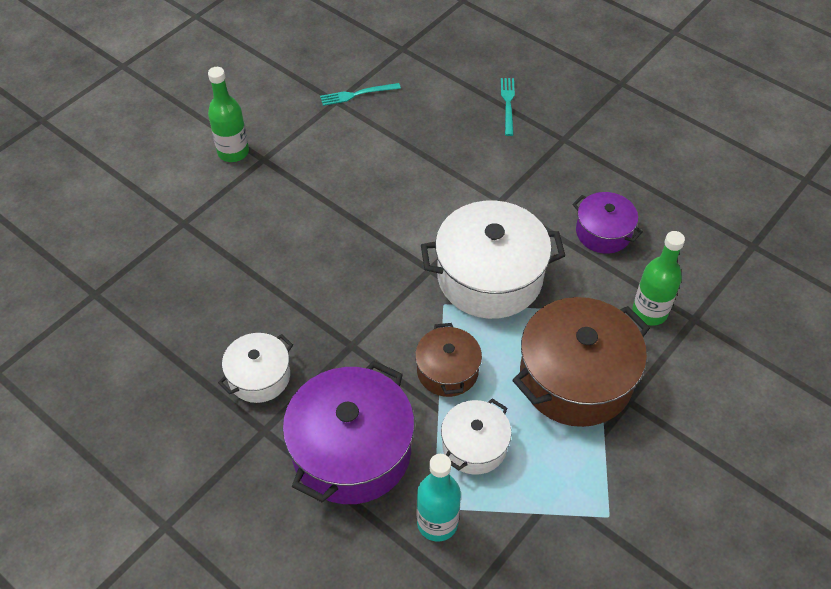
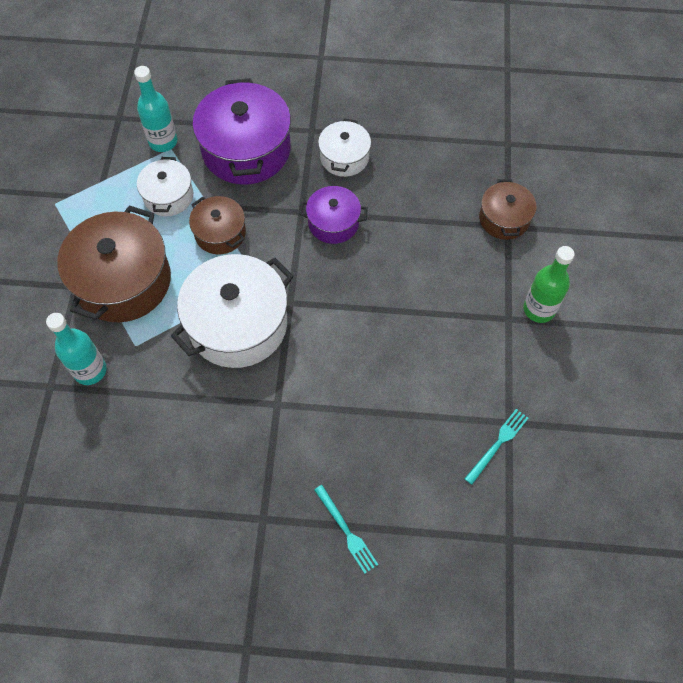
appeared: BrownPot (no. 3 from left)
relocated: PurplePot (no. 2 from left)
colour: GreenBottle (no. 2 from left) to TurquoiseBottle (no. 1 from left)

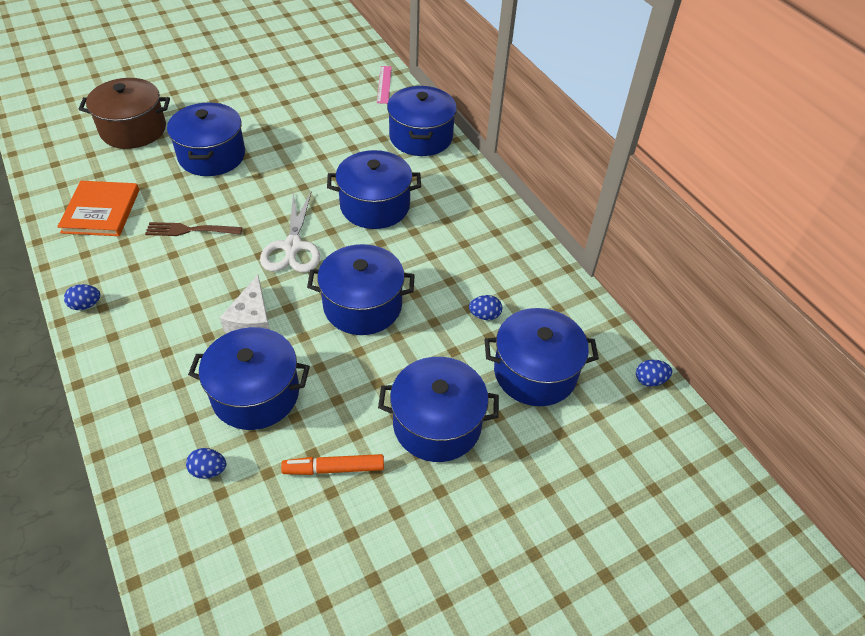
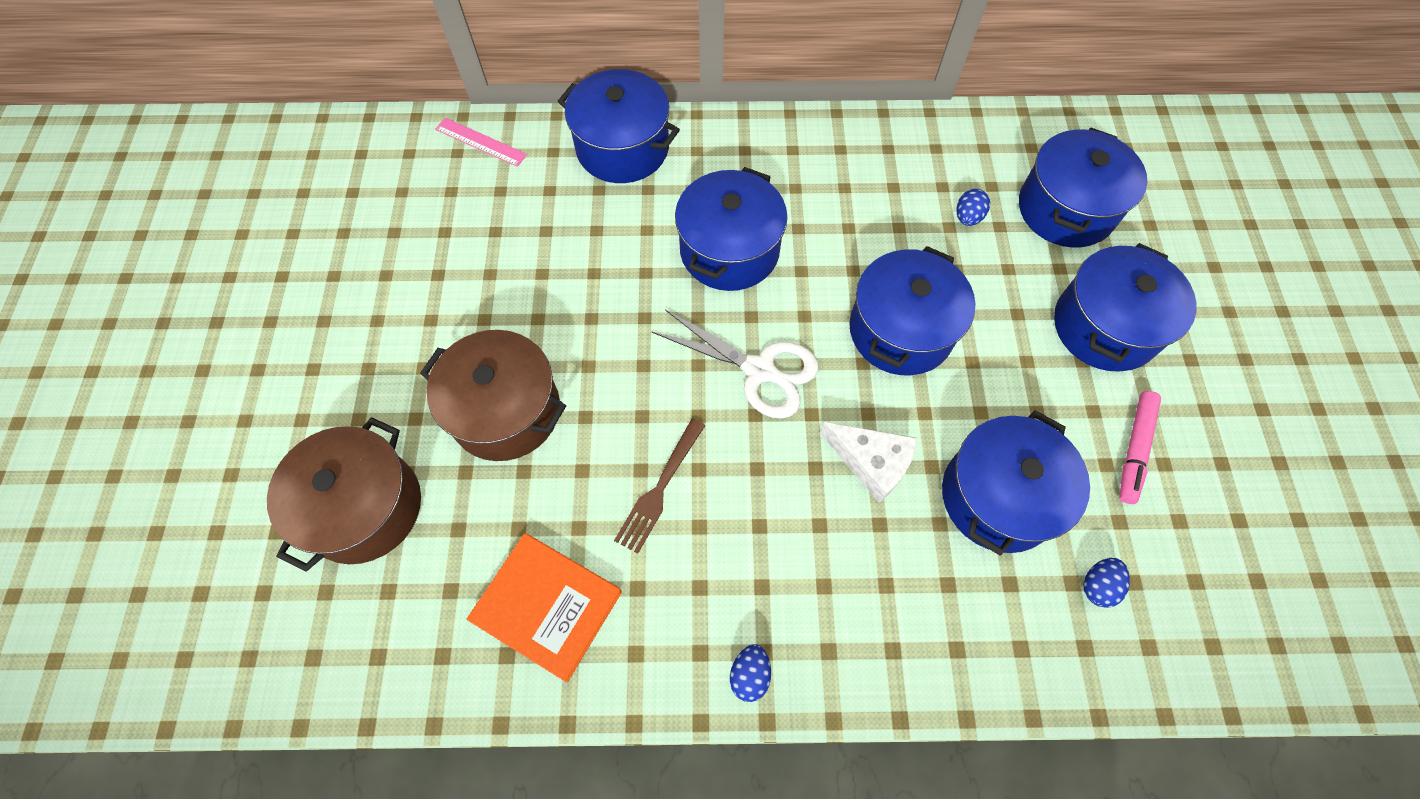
missing: BlueEgg (no. 4 from left)
colour: BluePot (no. 1 from left) to BrownPot (no. 2 from left); OrangeMarker to PinkMarker

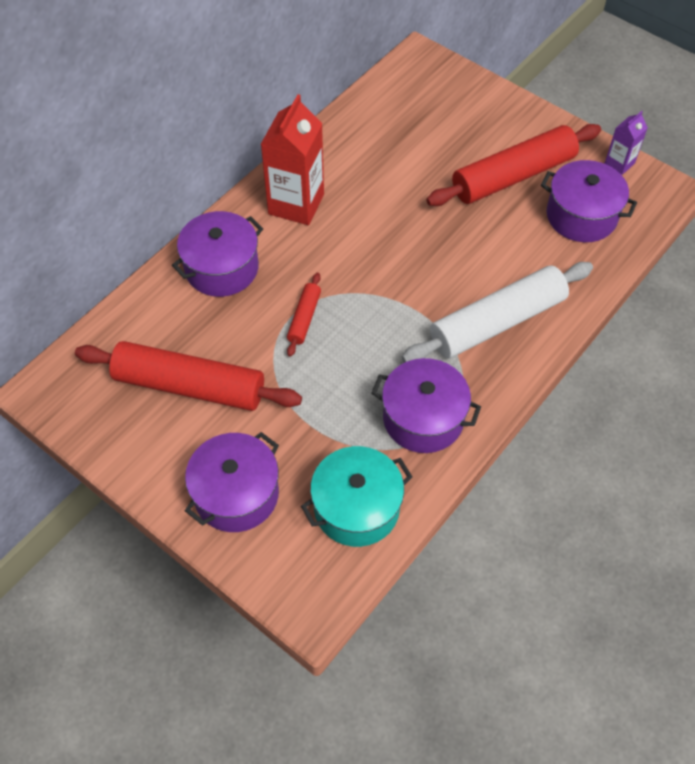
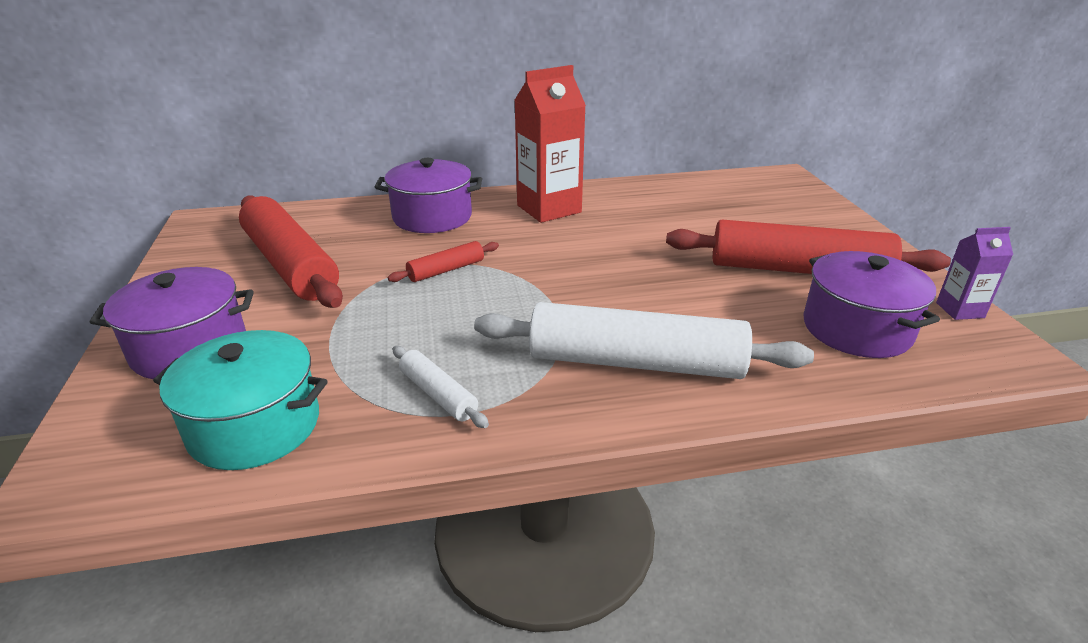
exchanged: PurplePot (no. 3 from left) to WhiteRollingPin (no. 1 from left)

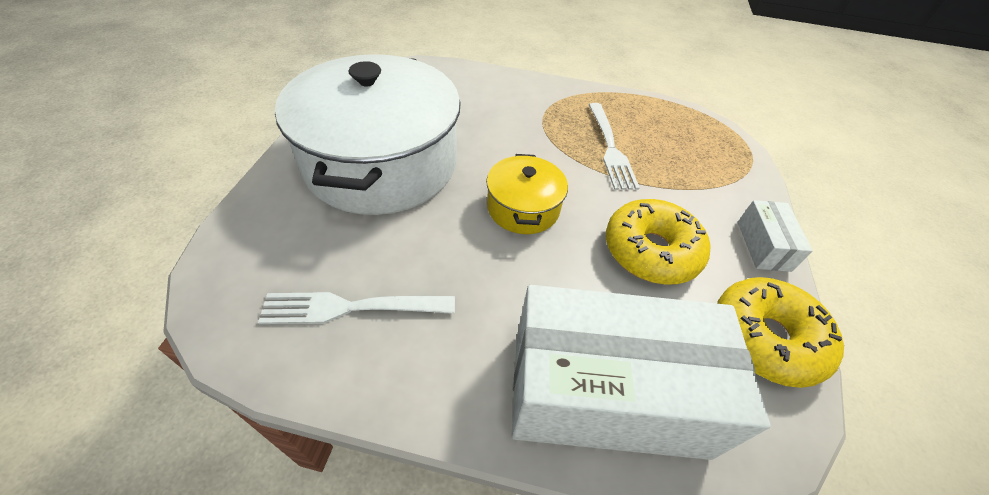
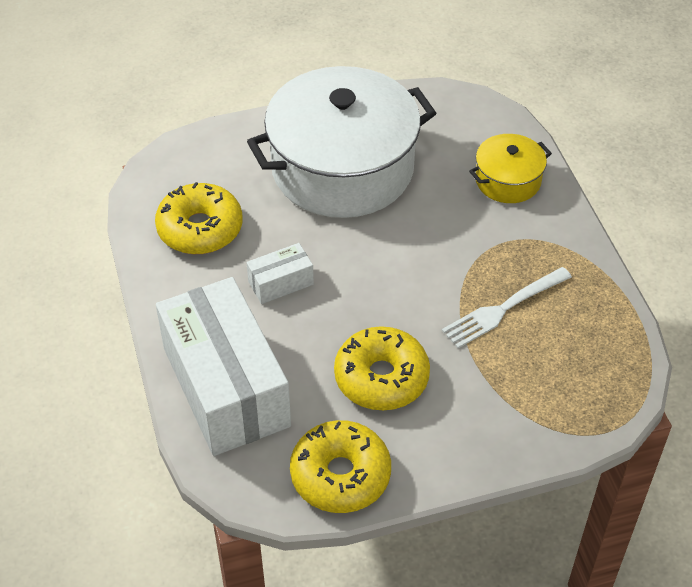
relocated: WhiteBox (no. 2 from left); YellowPot
exchanged: WhiteFork (no. 1 from left) to YellowDonut (no. 1 from left)

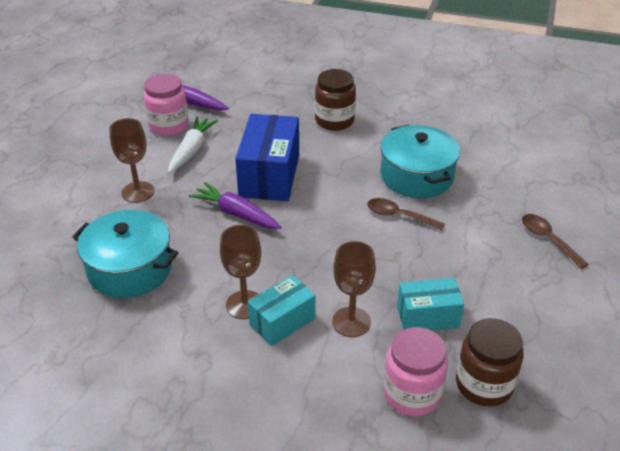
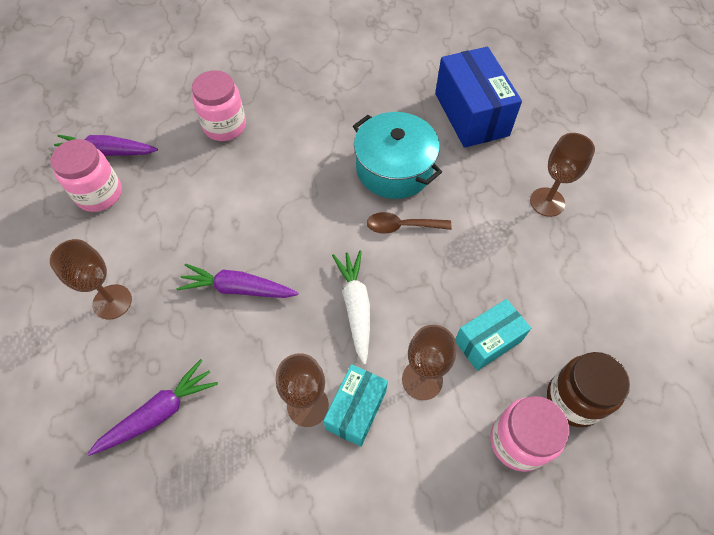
missing: BrownJar (no. 1 from left)
appeared: PinkJar (no. 2 from left)
relocated: WhiteCarrot; BlueBox
exchanged: TurquoisePot (no. 1 from left) to PurpleCarrot (no. 2 from left); BrownSpoon (no. 2 from left) to BrownGoblet (no. 4 from left)

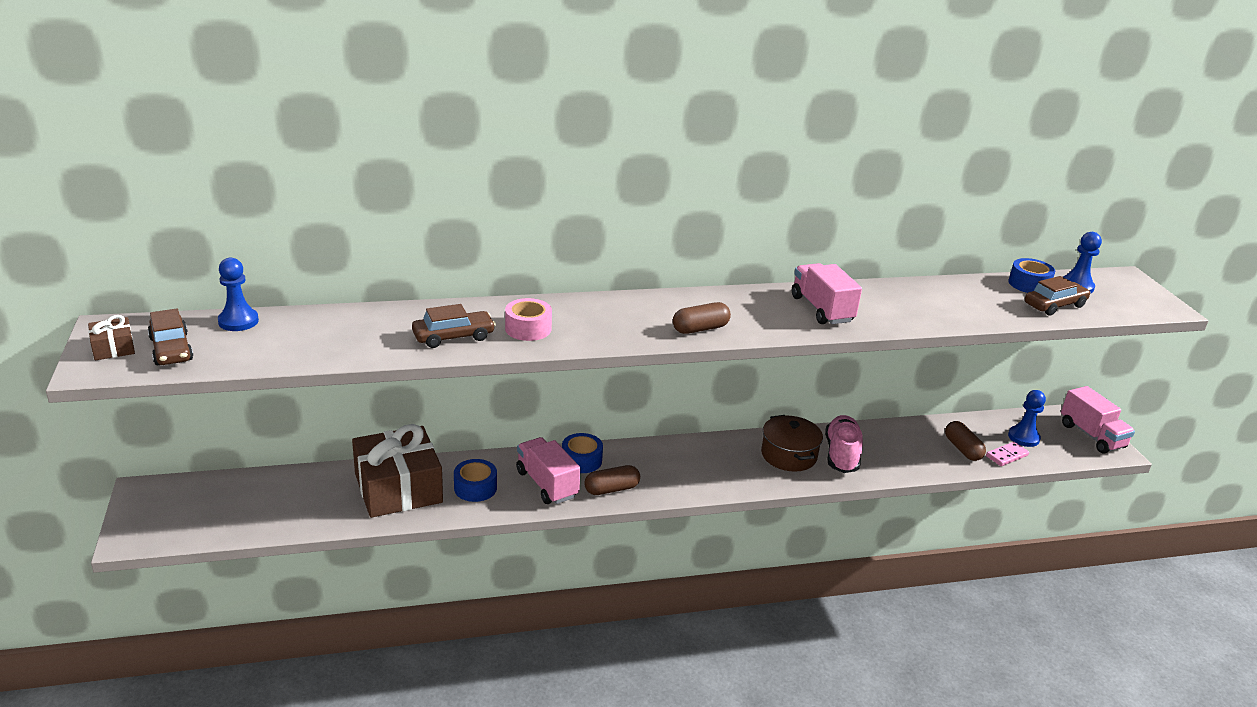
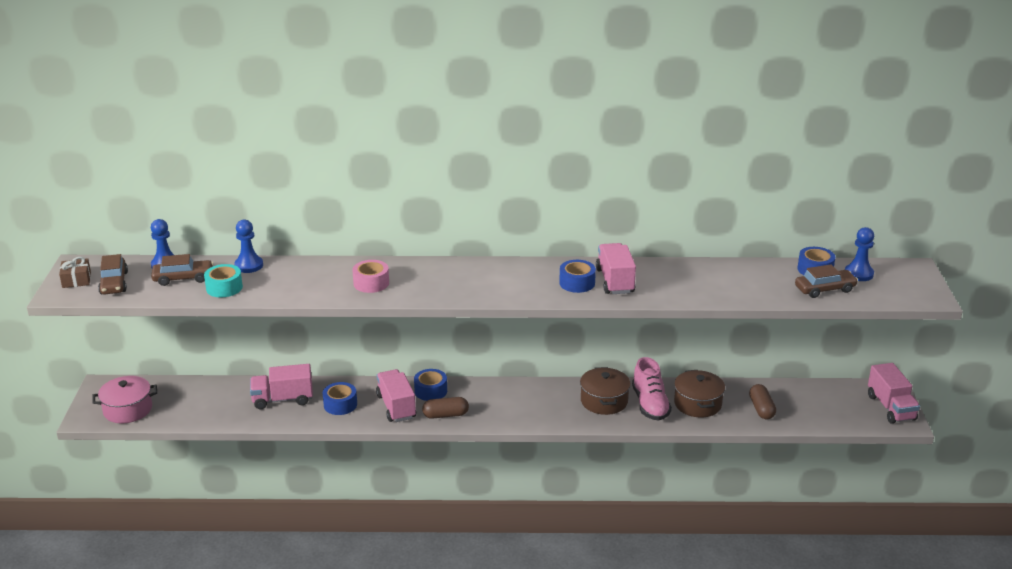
missing: BrownCapsule (no. 2 from left); PinkDomino
appeared: PinkPot; TurquoiseTape; BlueTape (no. 3 from left); BrownPot (no. 2 from left)
relocated: BrownCar (no. 2 from left); BluePawn (no. 2 from left)
exchanged: BrownGift (no. 2 from left) to PinkTruck (no. 1 from left)
spun: PinkShoe 150 degrees clockwise

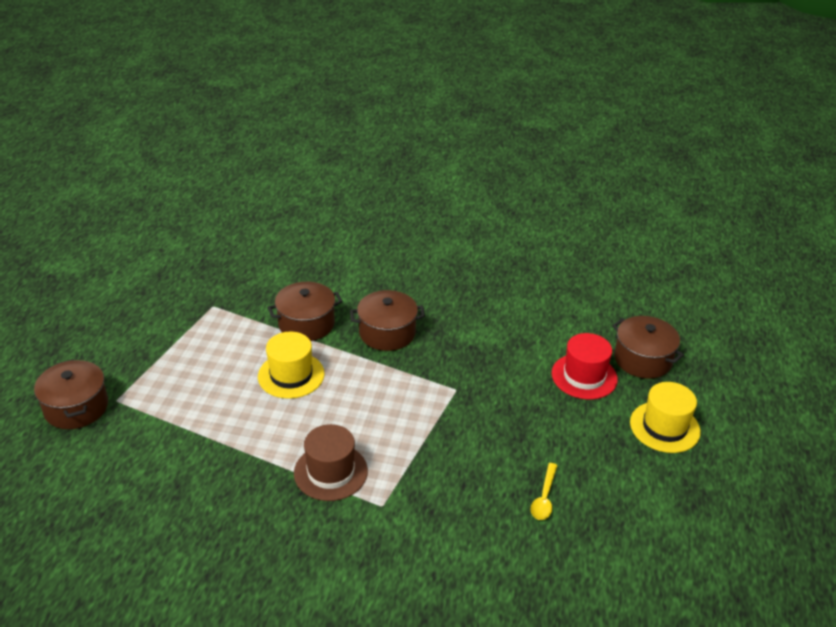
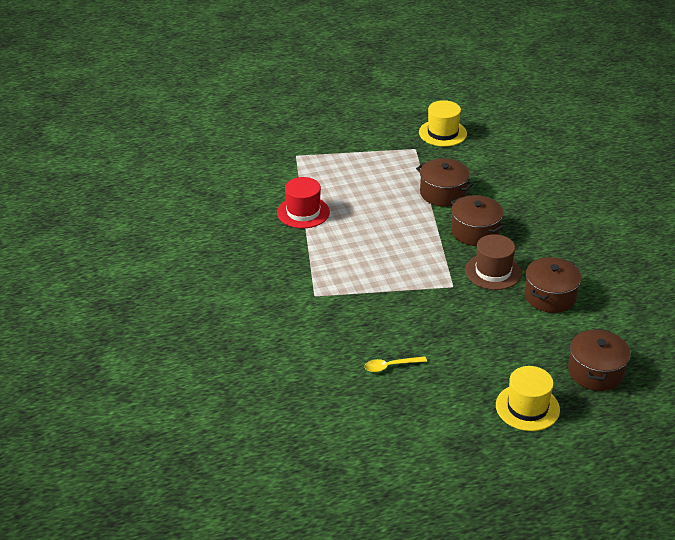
relocated: RedHat; YellowHat (no. 1 from left); BrownHat; BrownPot (no. 1 from left in the first image) to BrownPot (no. 3 from left)

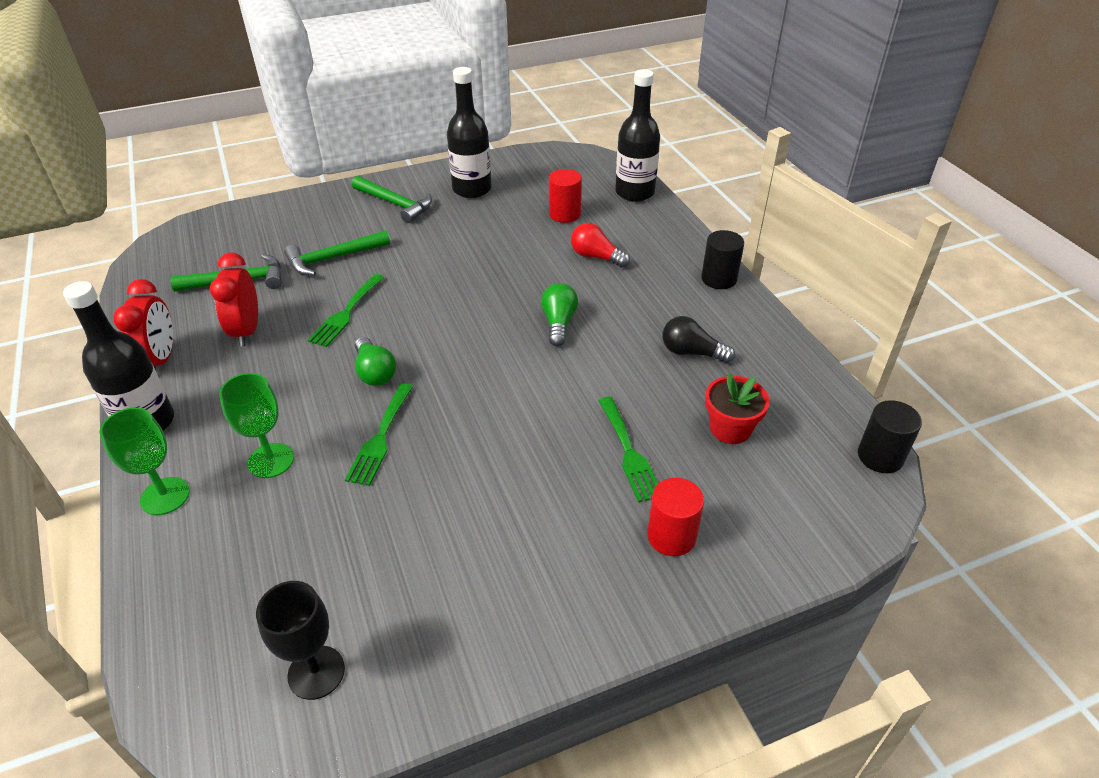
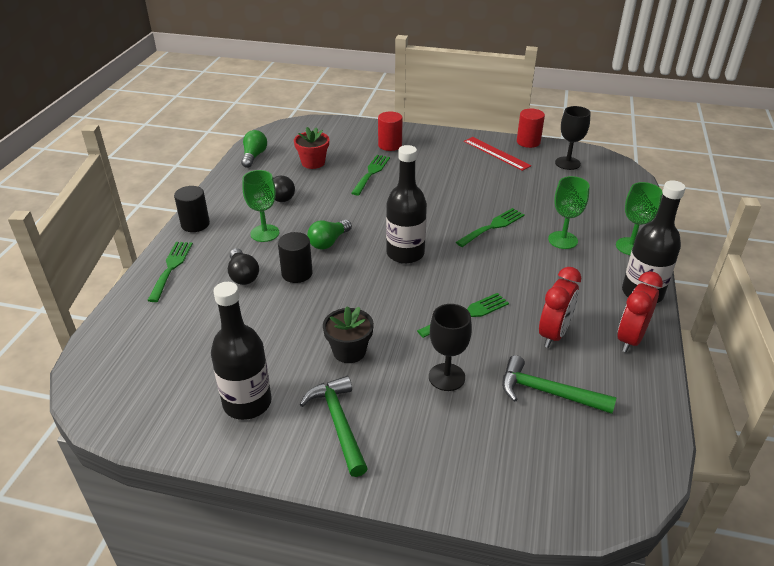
appeared: GreenFork (no. 1 from left); GreenGoblet (no. 1 from left); BlackFlowerPot; RedRuler
relocated: GreenLightBulb (no. 1 from left); BlackCylinder (no. 2 from left); BlackBottle (no. 3 from left in the first image) to BlackBottle (no. 2 from left); RedCylinder (no. 1 from left in the first image) to RedCylinder (no. 2 from left)
exchanged: GreenHammer (no. 2 from left) to BlackGoblet (no. 1 from left)
colour: RedLightBulb to BlackLightBulb (no. 1 from left)

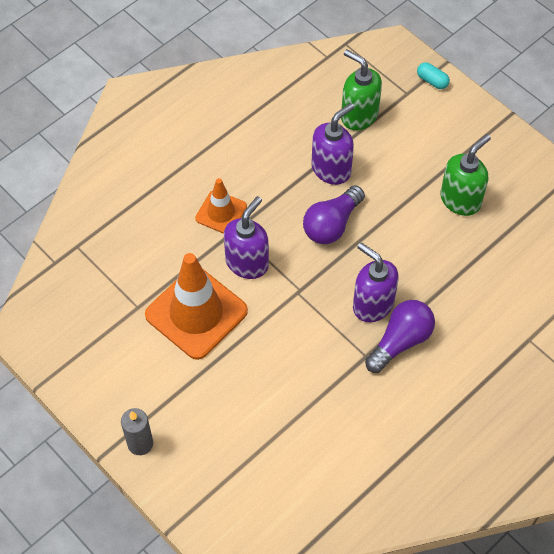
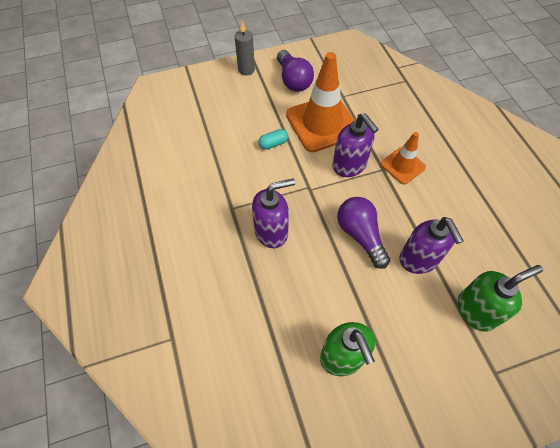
relocated: TurquoiseCapsule; PurpleLightBulb (no. 2 from left in the first image) to PurpleLightBulb (no. 1 from left)

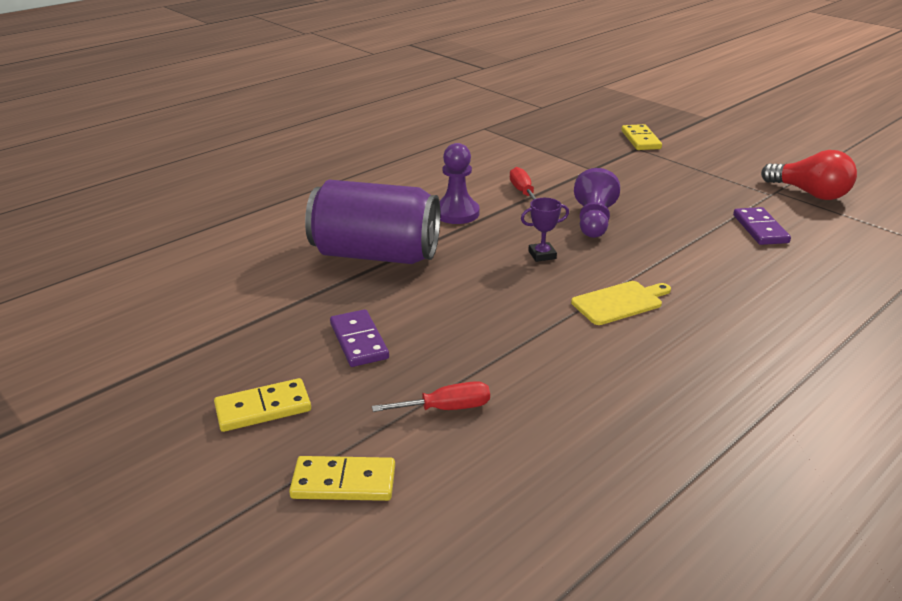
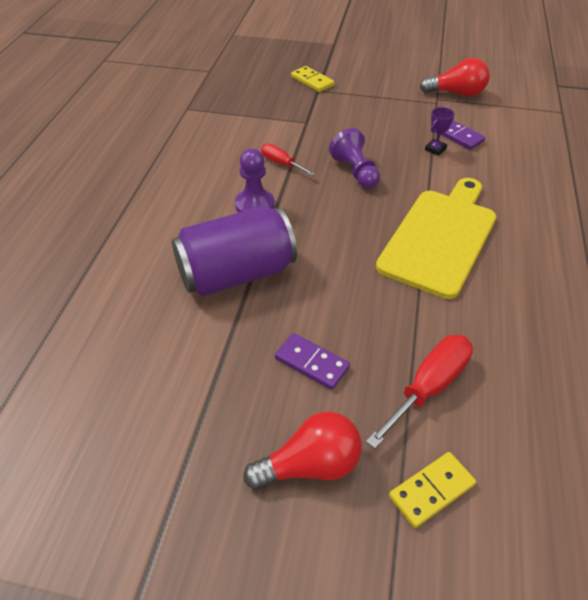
relocated: PurpleTrophy
exchanged: YellowDomino (no. 1 from left) to RedLightBulb (no. 1 from left)
size: RedScrewdriver (no. 1 from left in the first image) x1.67; YellowCuttingBoard x2.19

